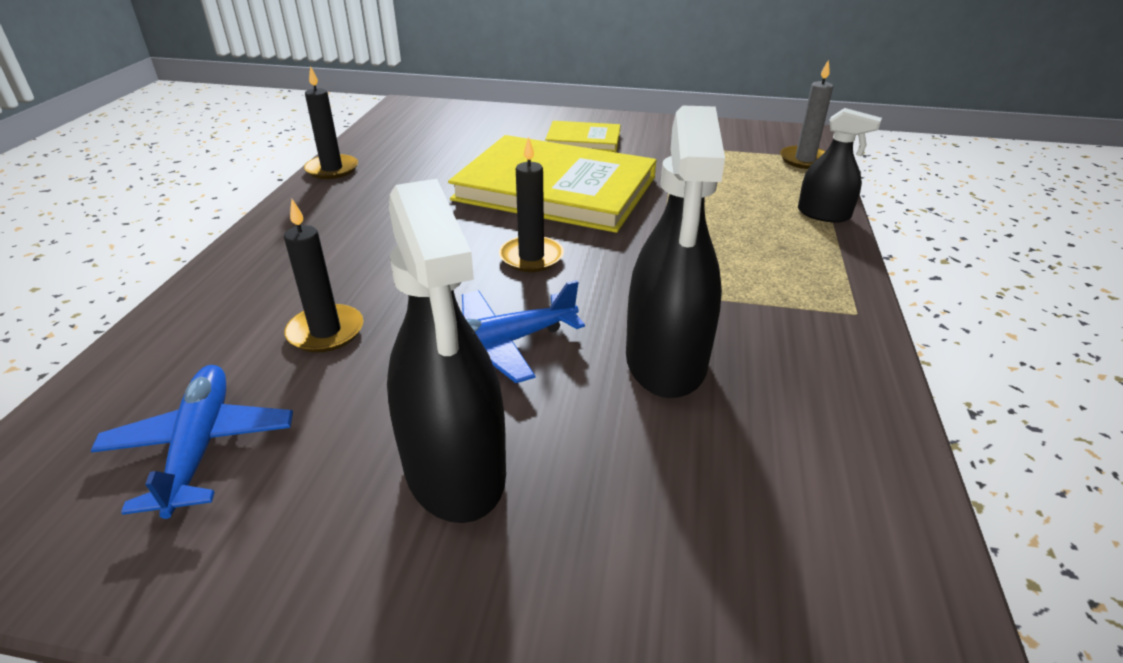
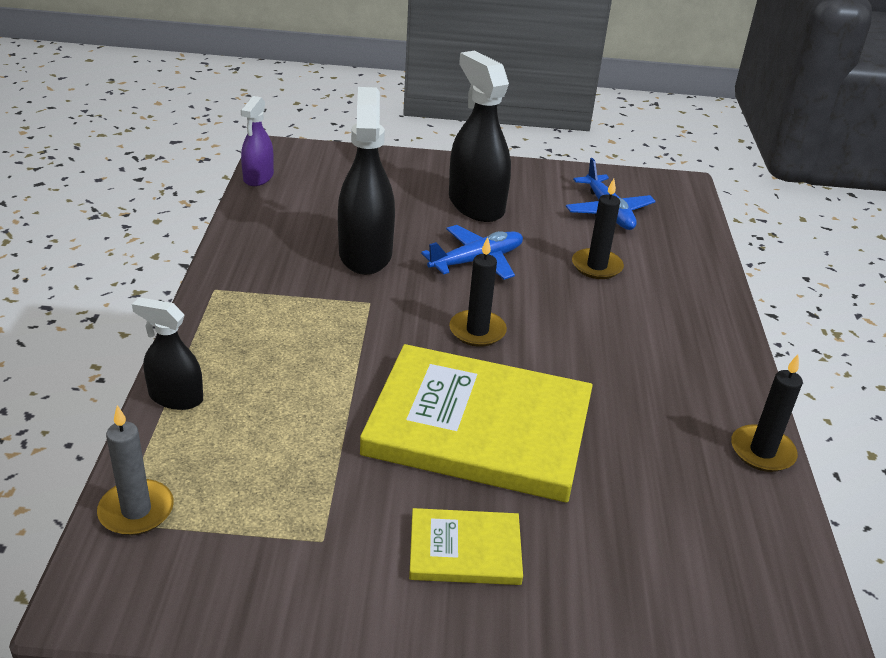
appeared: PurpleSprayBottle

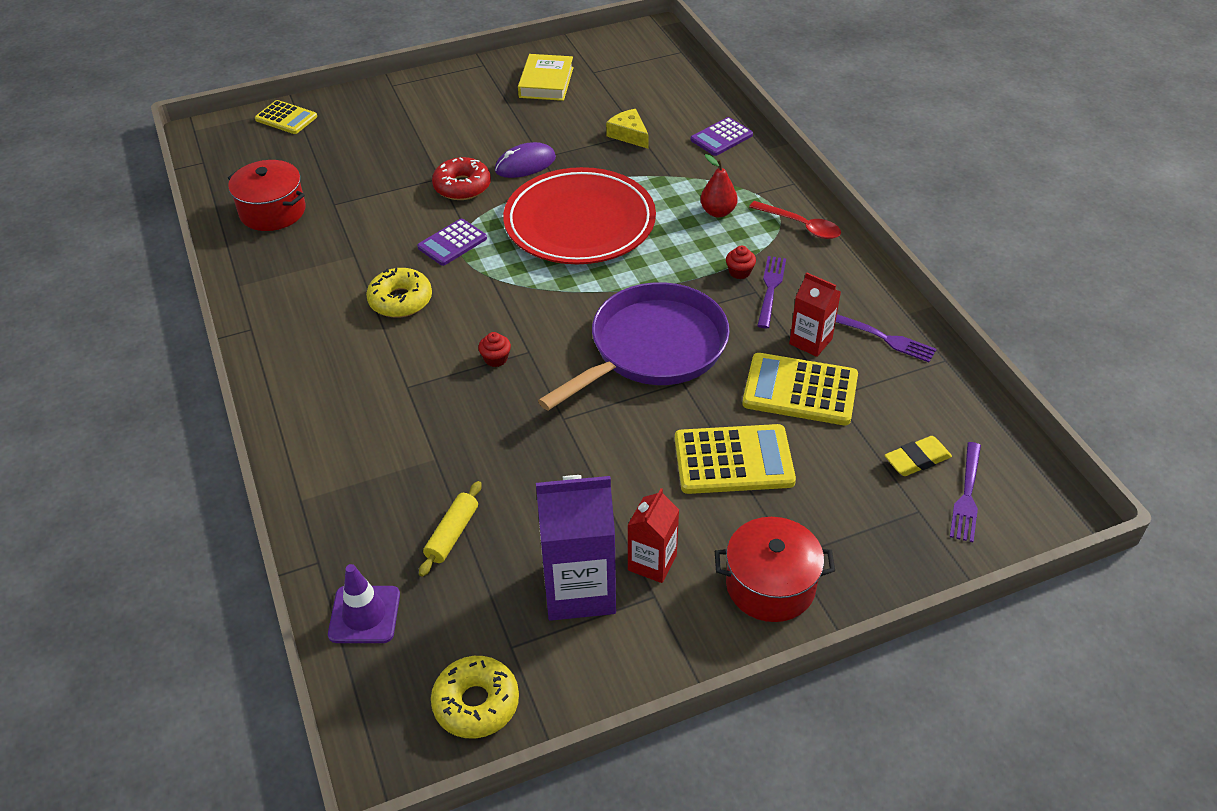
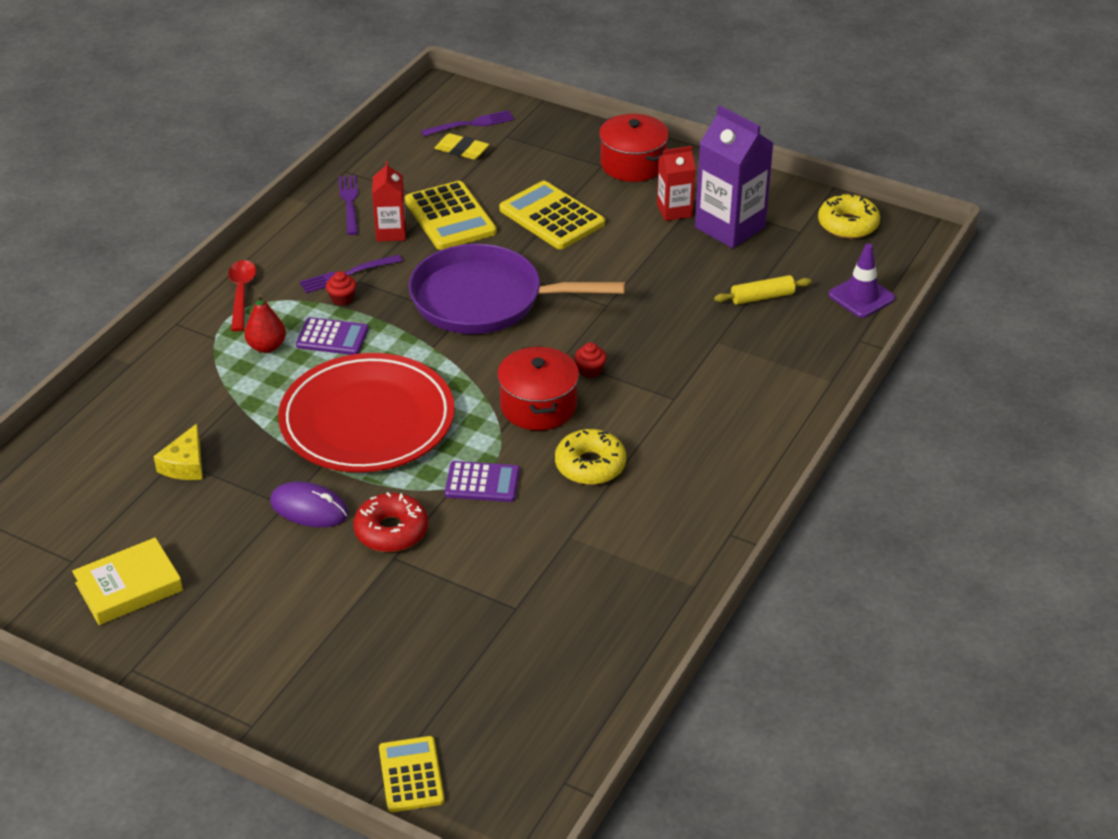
relocated: PurpleCalculator (no. 2 from left in the first image) to PurpleCalculator (no. 1 from left); RedPot (no. 1 from left)

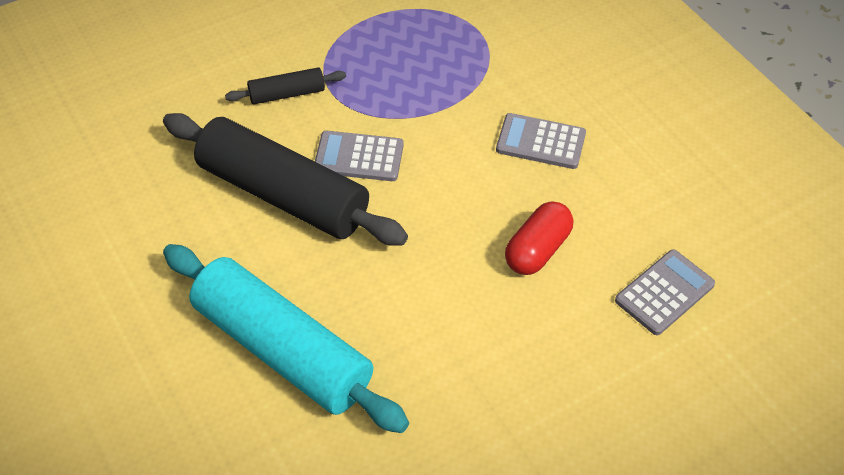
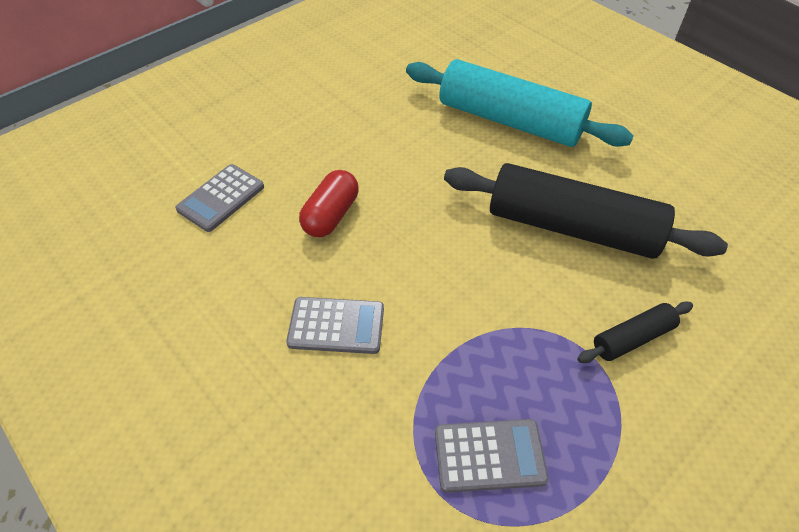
relocated: GreyCalculator (no. 1 from left in the first image) to GreyCalculator (no. 3 from left)

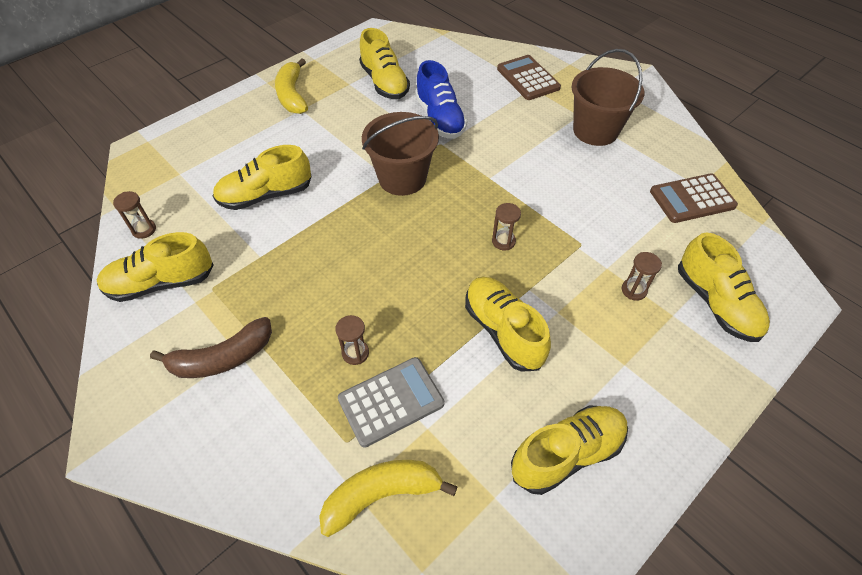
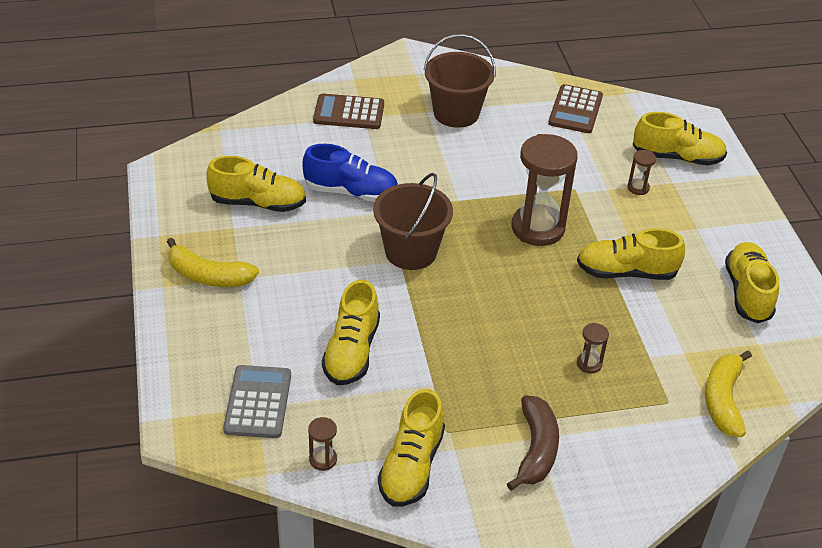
relocated: GreyCalculator
size: BrownHourglass (no. 3 from left in the first image) x2.35

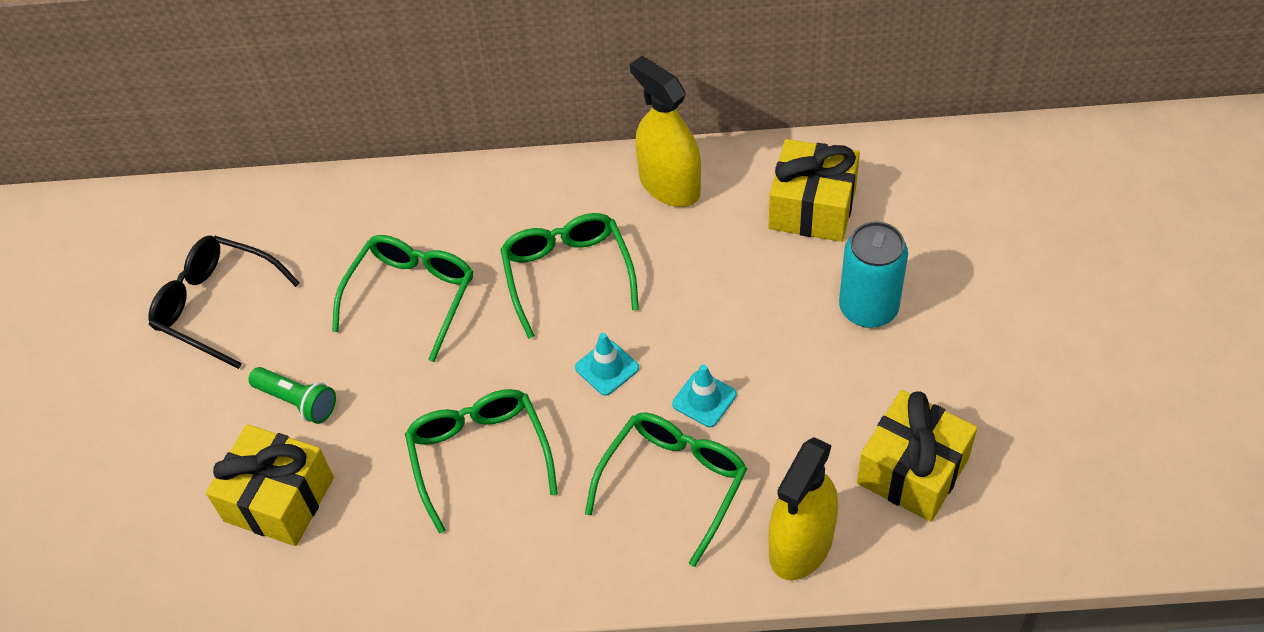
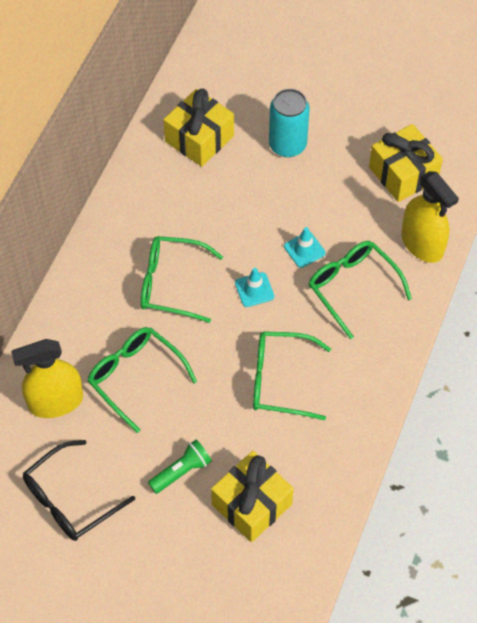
relocated: YellowSprayBottle (no. 1 from left)

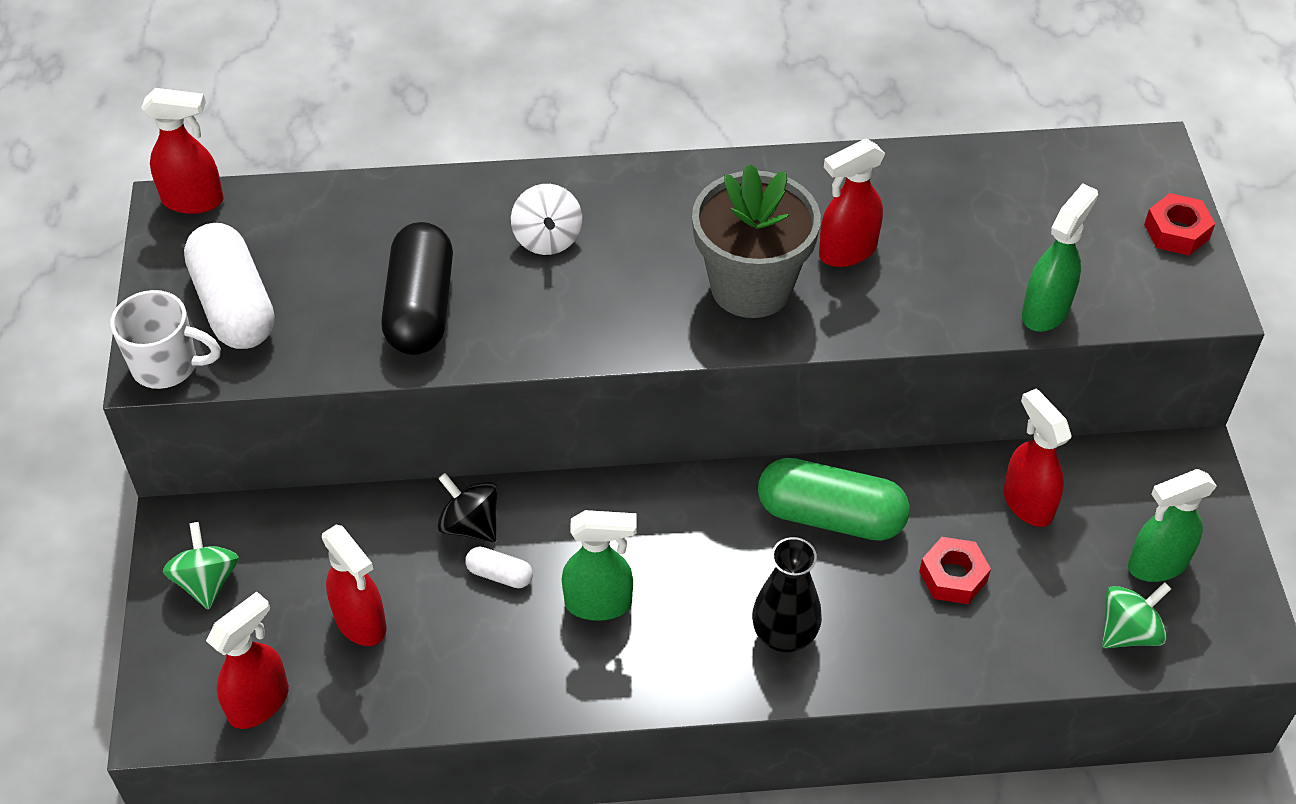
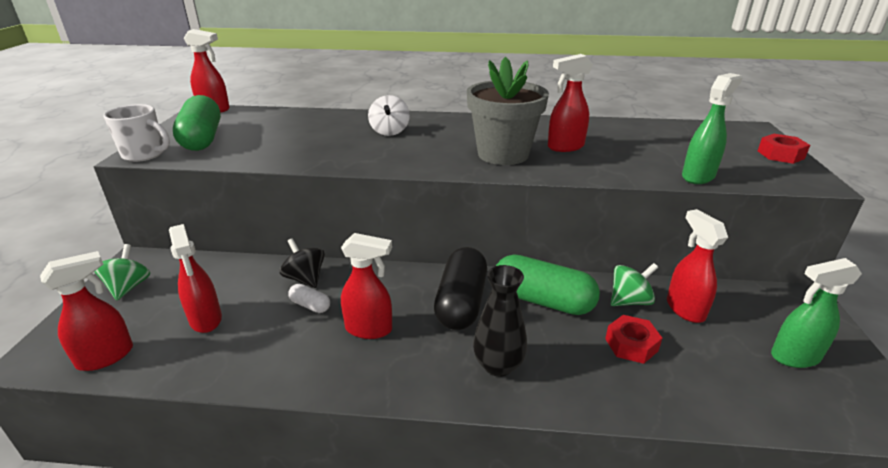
relocated: BlackCapsule; GreenSpinningTop (no. 2 from left)
colour: WhiteCapsule (no. 1 from left) to GreenCapsule (no. 1 from left); GreenSprayBottle (no. 1 from left) to RedSprayBottle (no. 4 from left)

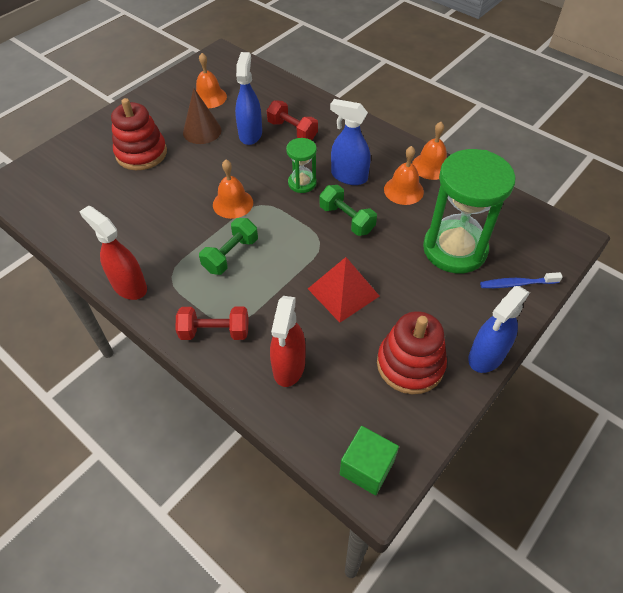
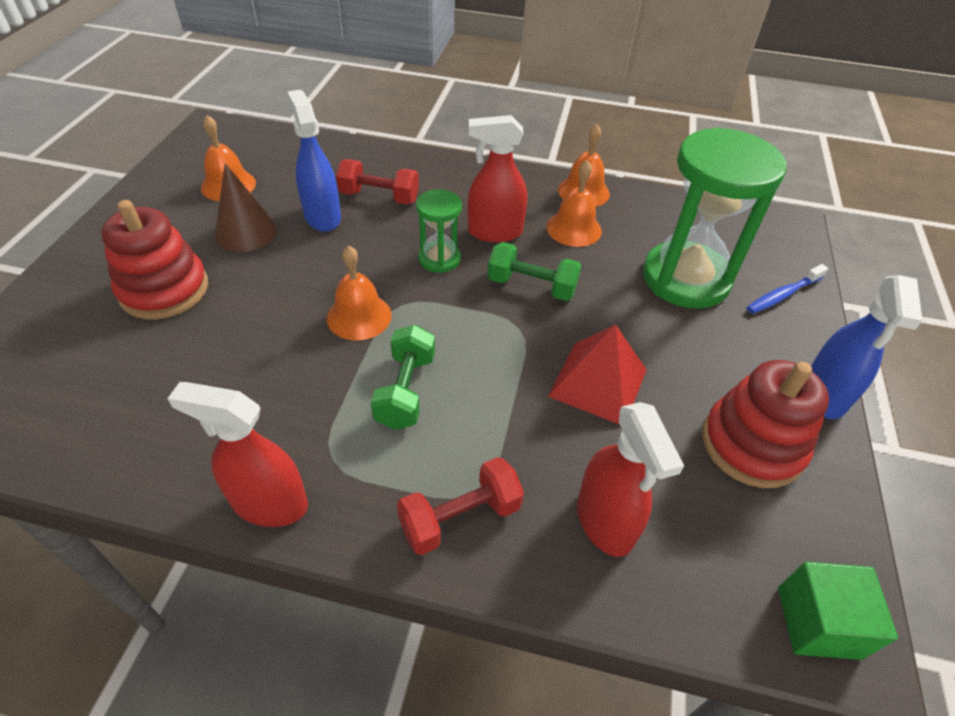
colour: BlueSprayBottle (no. 2 from left) to RedSprayBottle (no. 2 from left)

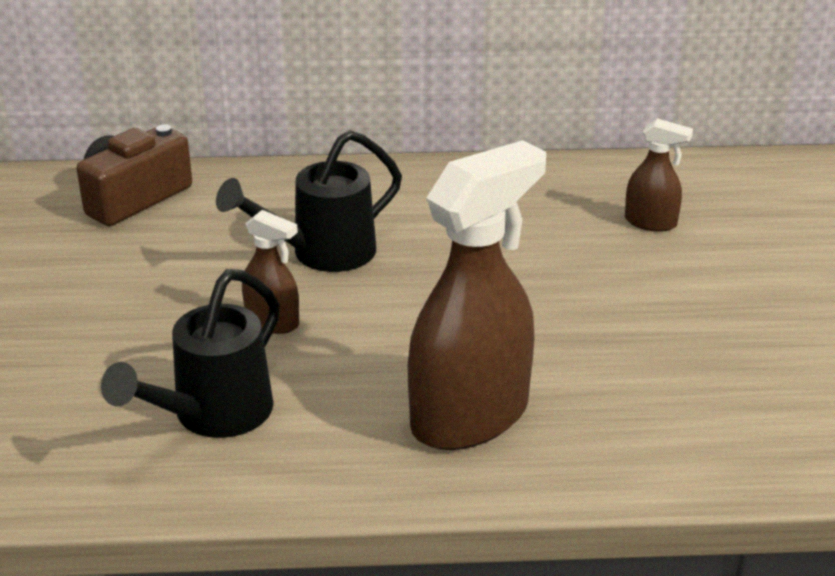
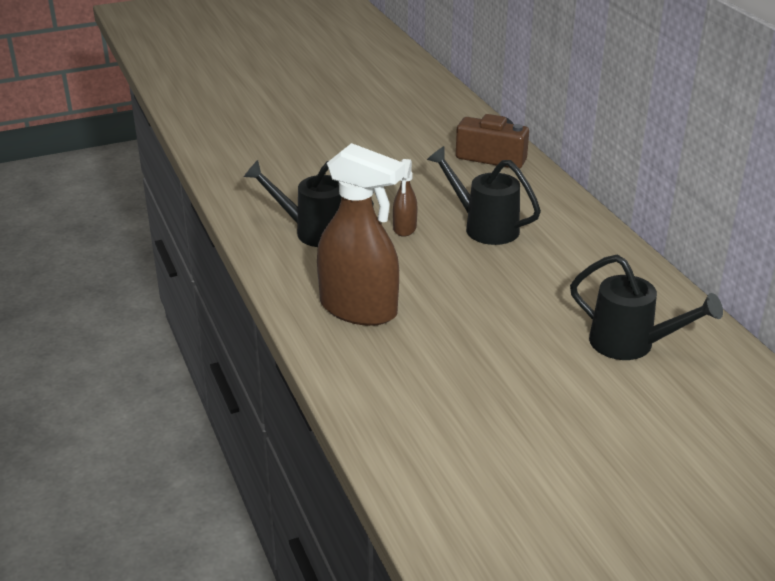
exchanged: BrownSprayBottle (no. 3 from left) to BlackWateringCan (no. 3 from left)

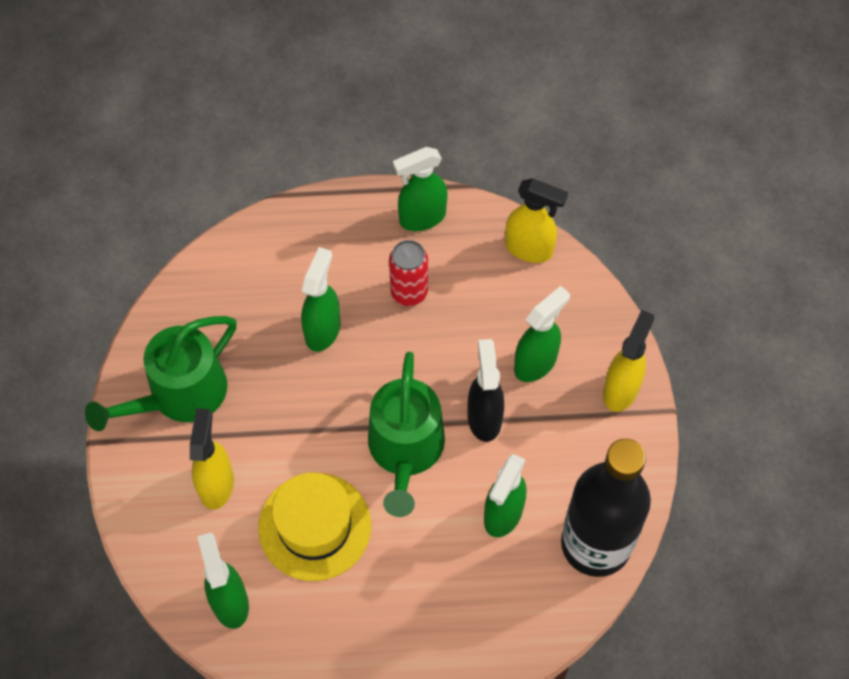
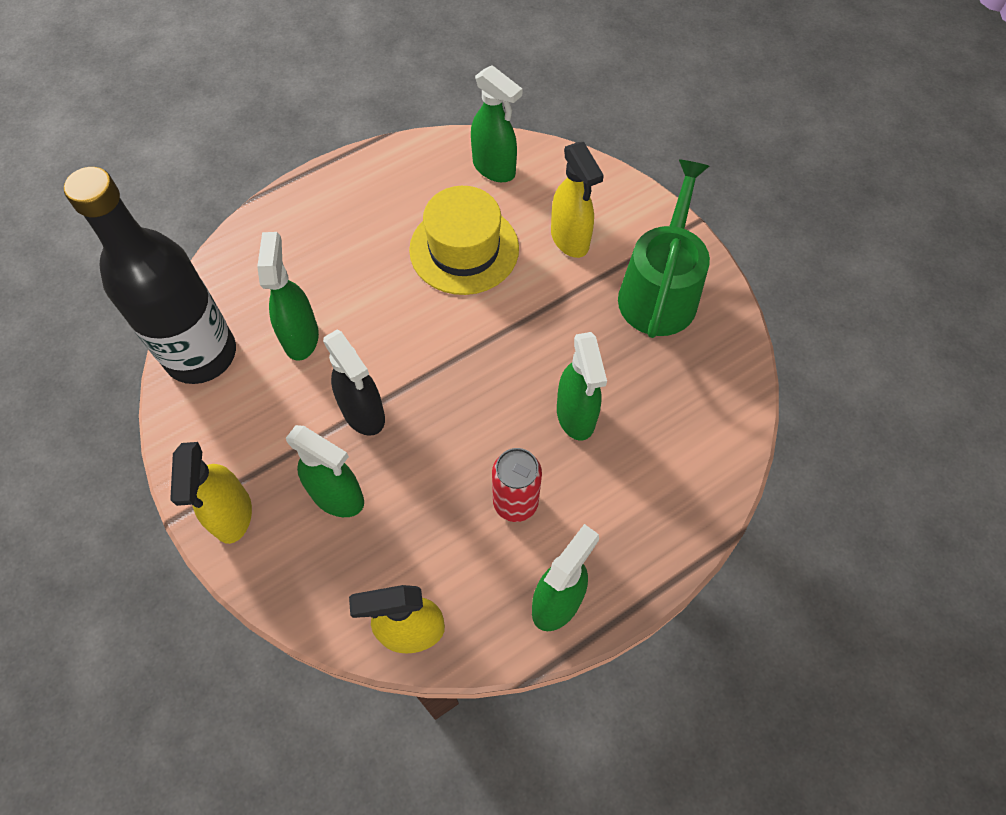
missing: GreenWateringCan (no. 2 from left)
spun: GreenSprayBottle (no. 5 from left in the first image) 75 degrees counterclockwise

